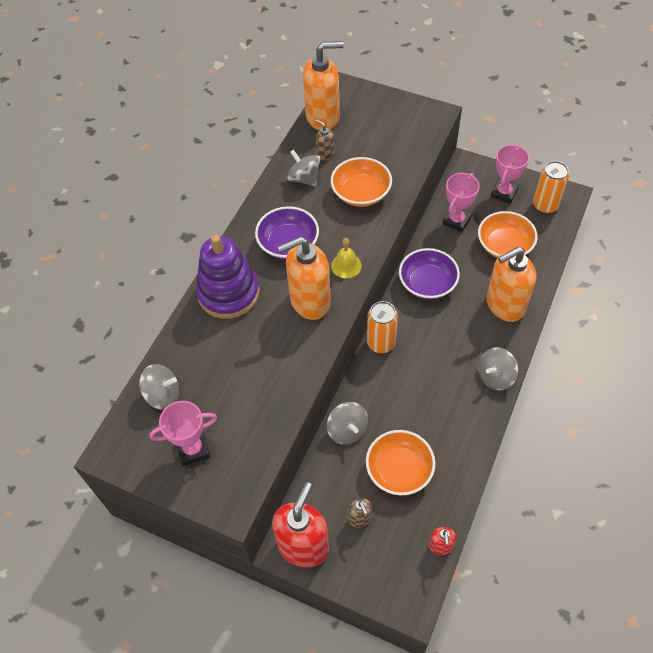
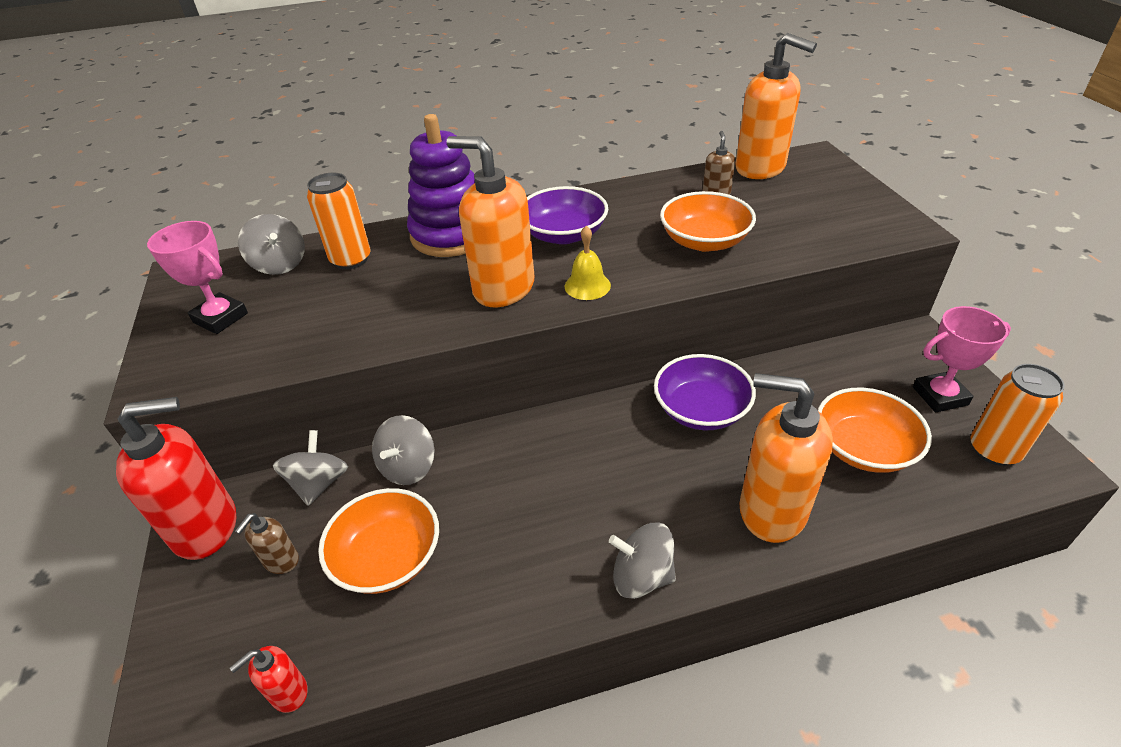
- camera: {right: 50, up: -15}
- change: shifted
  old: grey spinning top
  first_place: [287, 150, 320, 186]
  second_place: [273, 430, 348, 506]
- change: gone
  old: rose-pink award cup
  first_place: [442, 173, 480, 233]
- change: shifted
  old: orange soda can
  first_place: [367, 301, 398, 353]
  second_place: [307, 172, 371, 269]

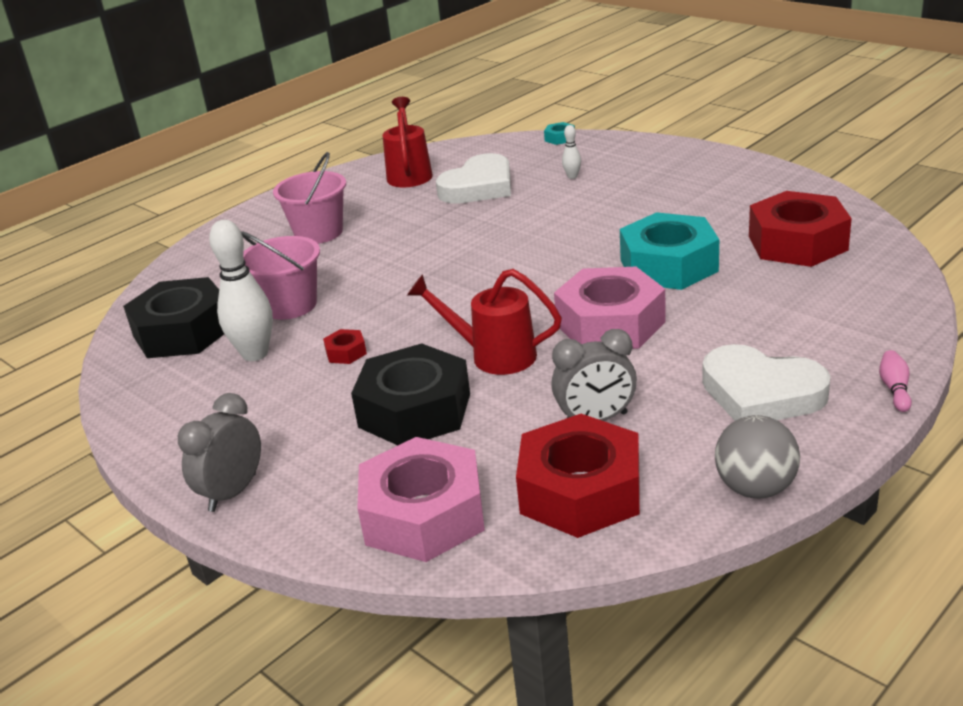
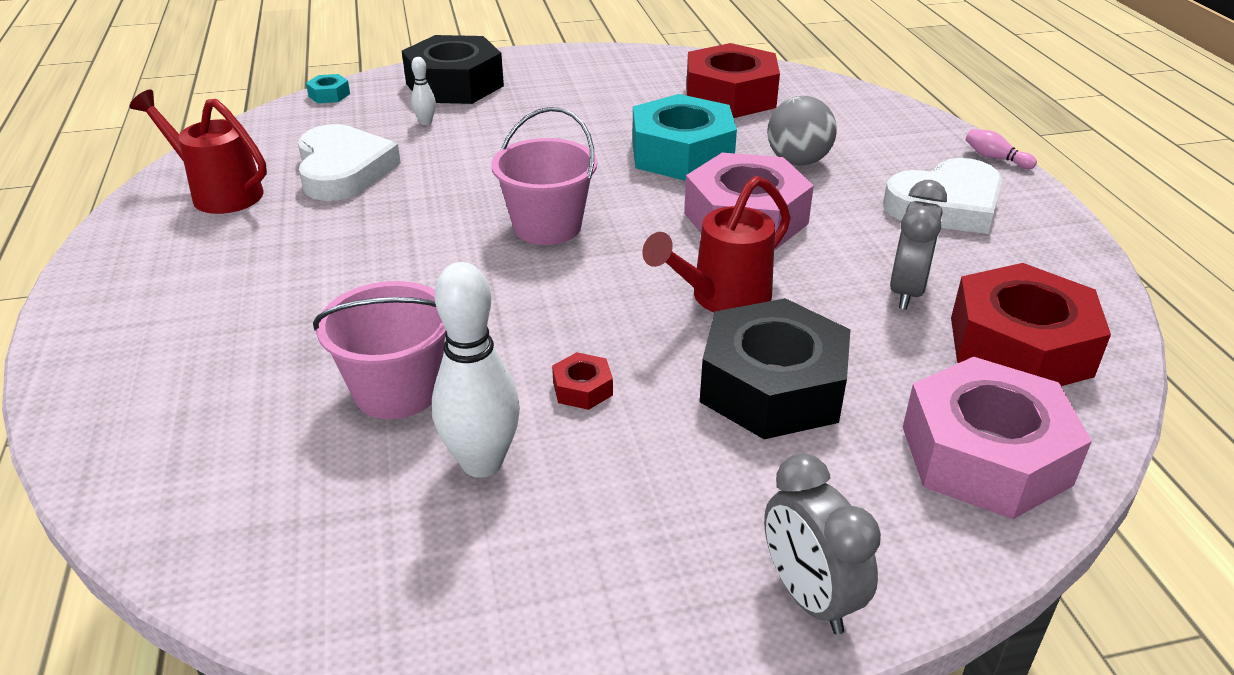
- camera: {right: -60, up: 5}
- change: shifted
  old: rose-pink pail
  first_place: [273, 152, 346, 244]
  second_place: [491, 107, 597, 245]
- change: shifted
  old: jet-black nut
  first_place: [123, 277, 224, 358]
  second_place: [402, 35, 504, 104]
- change: shifted
  old: grey play ball
  first_place: [715, 415, 800, 498]
  second_place: [767, 96, 837, 166]

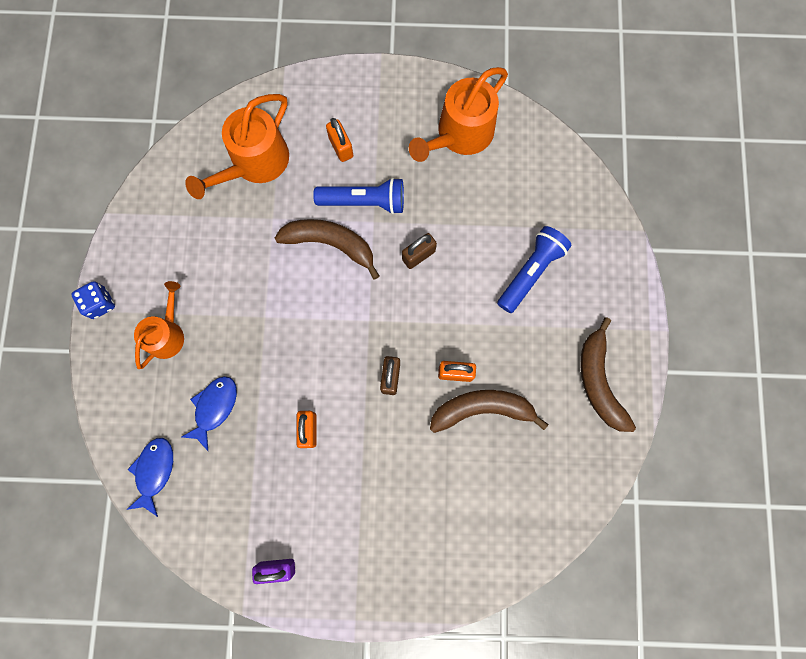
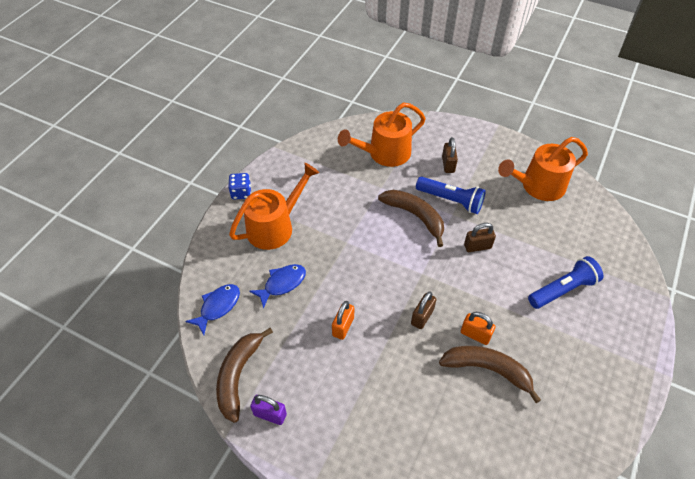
- camera: {right: 25, up: -25}
- change: repainted
  old: orange lock
  new: dark brown lock
  first_place: [326, 118, 353, 162]
  second_place: [442, 137, 458, 173]
- change: scaled
  old: orange sprinkling can
  first_place: [134, 281, 184, 369]
  second_place: [229, 163, 319, 250]
  factor: 1.57
- change: shifted
  old: dark brown toy banana
  first_place: [580, 317, 636, 432]
  second_place: [216, 328, 273, 423]

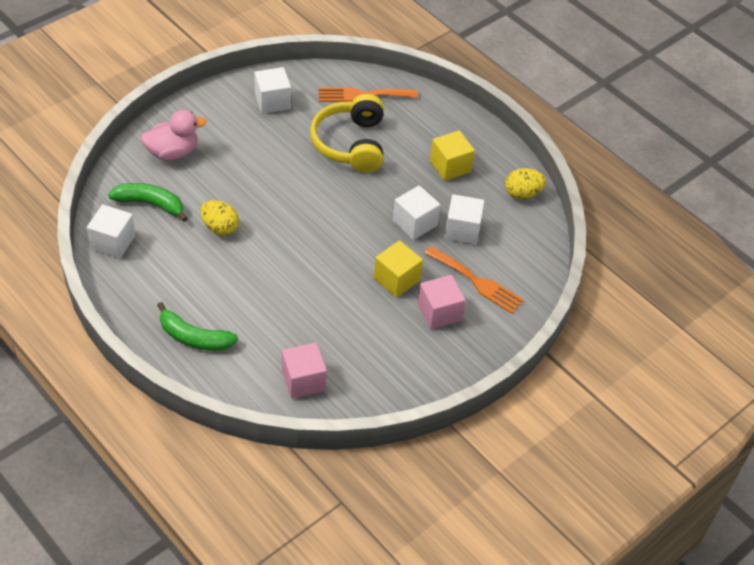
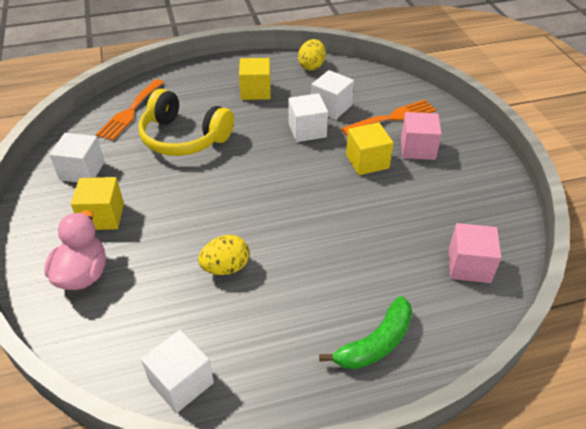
- camera: {right: -60, up: -5}
- change: gone
  old: leaf-green toy banana
  first_place: [108, 183, 188, 222]
- change: new
  new: yellow block
  second_place: [71, 177, 124, 230]

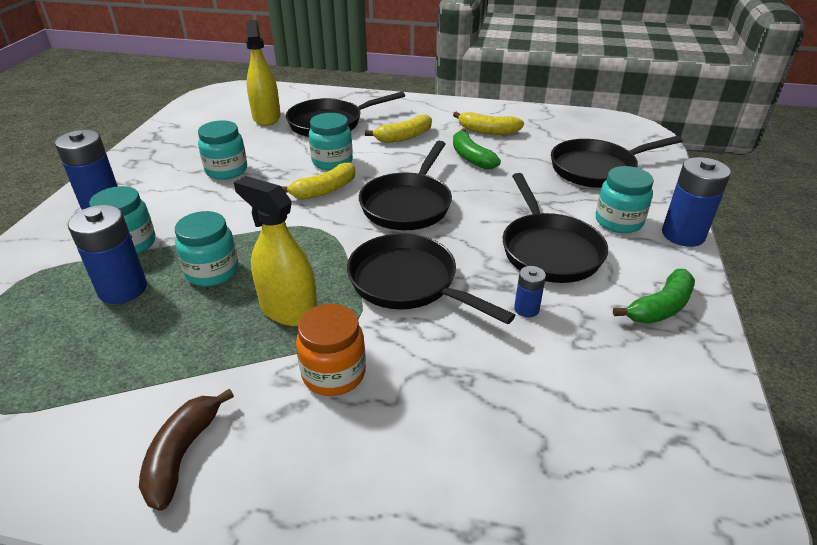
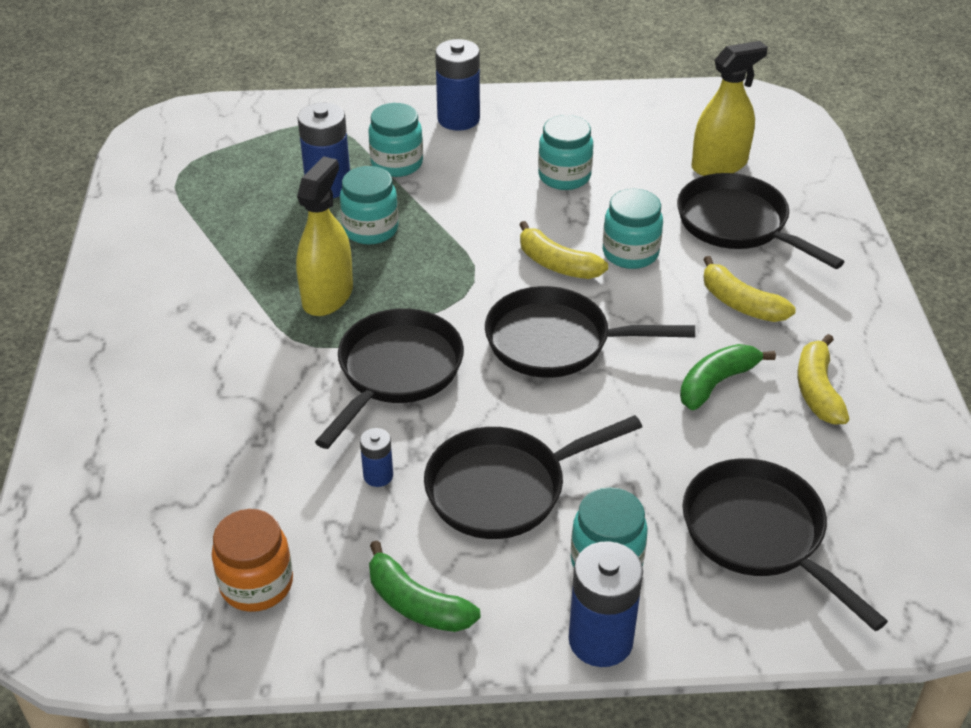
- camera: {right: 75, up: 5}
- change: shifted
  old: orange preserve jar
  first_place: [296, 304, 366, 396]
  second_place: [212, 509, 293, 612]
- change: gone
  old: dark brown toy banana
  first_place: [139, 389, 234, 511]

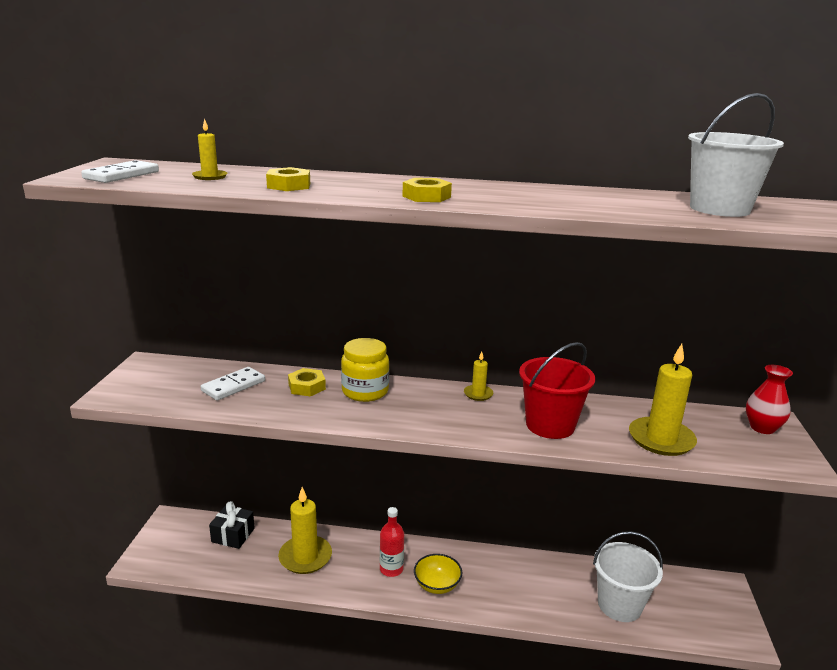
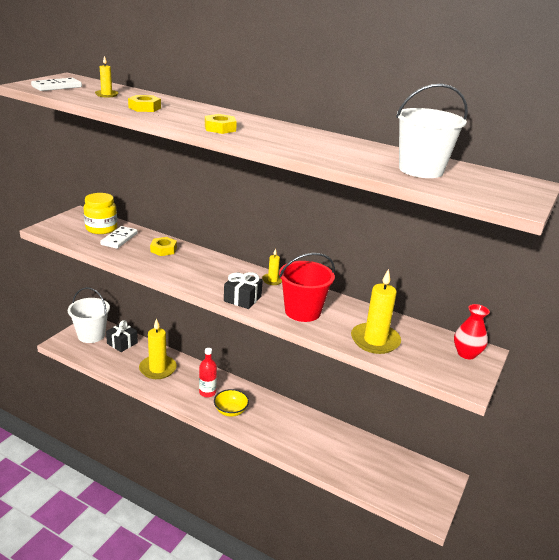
- camera: {right: 20, up: 5}
- change: shifted
  old: yellow preserve jar
  first_place: [341, 338, 389, 402]
  second_place: [83, 193, 117, 234]
- change: rotated
  old: pure white domino piece
  first_place: [201, 367, 265, 401]
  second_place: [100, 226, 138, 249]
  degrees: -45
- change: shifted
  old: pure white pail
  first_place: [593, 531, 663, 622]
  second_place: [68, 287, 110, 343]
- change: new
  new: jet-black wrapped gift
  second_place: [224, 272, 263, 309]

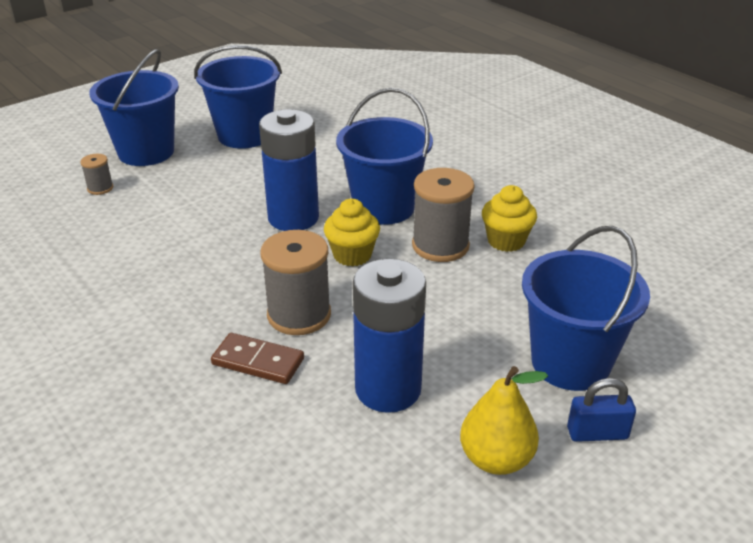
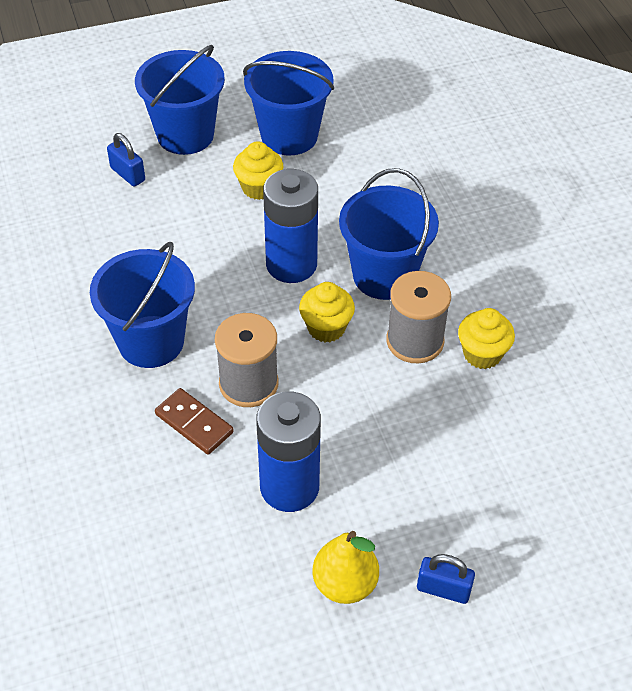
- camera: {right: 20, up: 15}
- change: swapped
  old: grey reel of thread
  new: blue lock
  first_place: [80, 154, 113, 195]
  second_place: [107, 133, 145, 187]
- change: shifted
  old: blue pail
  first_place: [522, 226, 650, 391]
  second_place: [90, 242, 195, 368]
- change: new
  new: yellow fairy cake
  second_place: [233, 141, 283, 200]

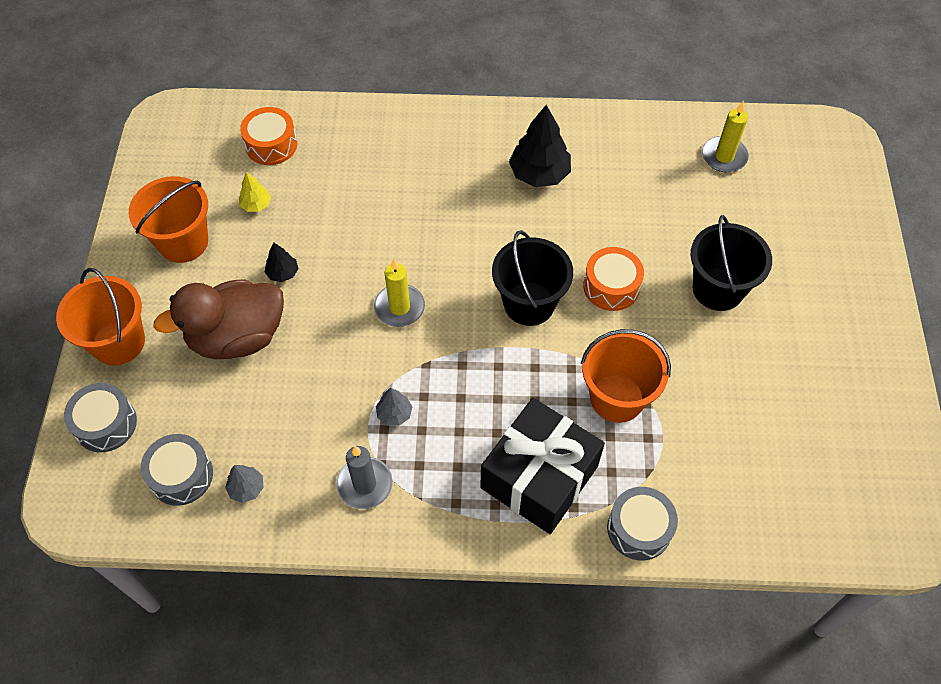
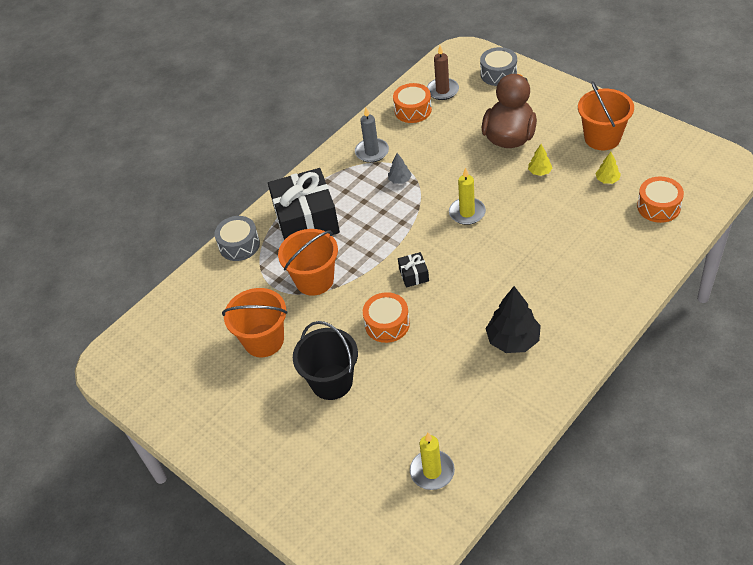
- camera: {right: 135, up: -10}
- change: swapped
  old: jet-black pail
  new: jet-black wrapped gift
  first_place: [492, 230, 573, 326]
  second_place: [398, 252, 429, 287]
- change: repainted
  old: jet-black fir tree
  new: yellow fir tree
  first_place: [265, 242, 299, 282]
  second_place: [528, 144, 552, 176]
- change: shifted
  old: orange pail
  first_place: [56, 268, 145, 365]
  second_place: [222, 288, 288, 357]
- change: swapped
  old: grey drum
  new: dark brown wax candle
  first_place: [141, 434, 213, 506]
  second_place: [427, 46, 459, 100]
- change: swapped
  old: grey fir tree
  new: orange drum
  first_place: [225, 465, 264, 503]
  second_place: [393, 83, 432, 123]

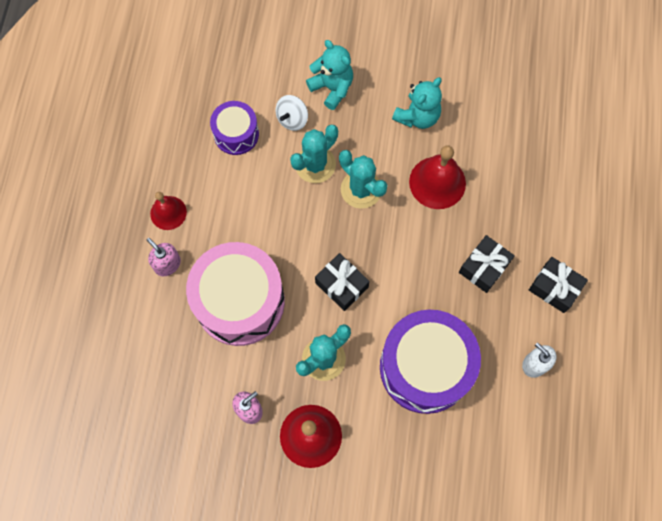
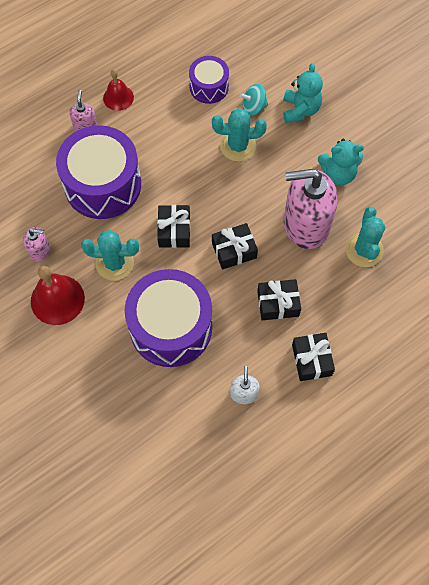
- camera: {right: 45, up: -5}
- change: repainted
  old: pure white spinning top
  new: aqua spinning top
  first_place: [275, 95, 308, 131]
  second_place: [240, 84, 268, 116]
- change: swapped
  old: scarlet school bell
  new: rose-pink pump bottle
  first_place: [409, 145, 466, 209]
  second_place: [284, 169, 338, 249]
- change: shifted
  old: aqua prickly plant
  first_place: [339, 150, 388, 209]
  second_place: [345, 207, 385, 267]
- change: repainted
  old: rose-pink drum
  new: purple drum
  first_place: [186, 242, 285, 346]
  second_place: [56, 125, 141, 219]
- change: new
  new: jet-black wrapped gift
  second_place: [212, 223, 258, 269]

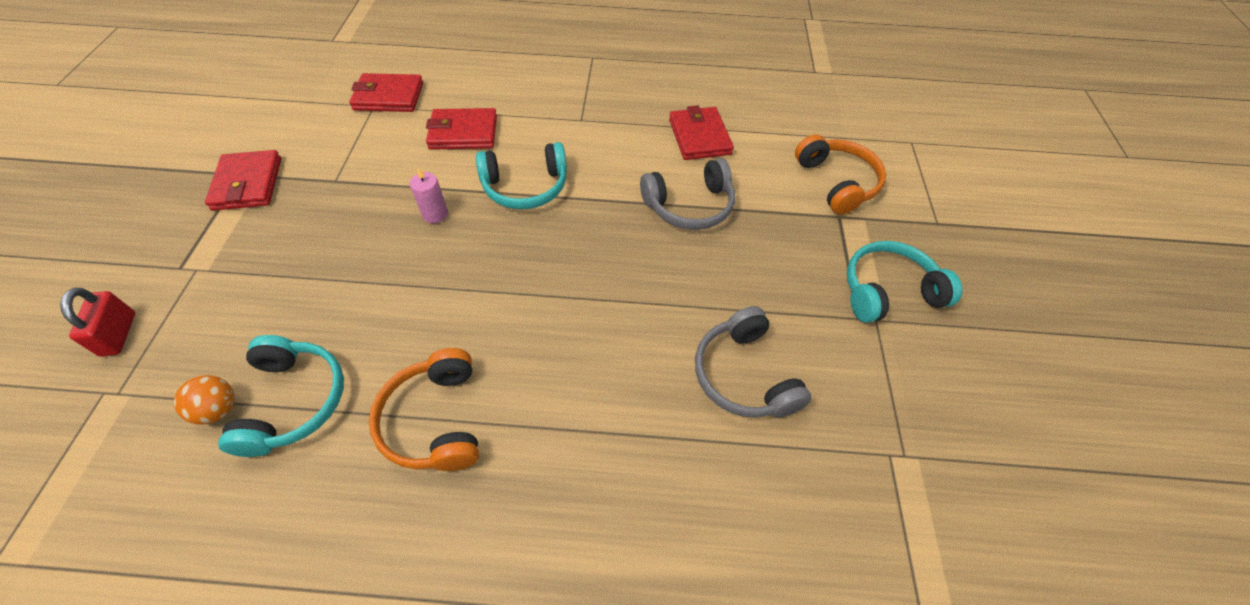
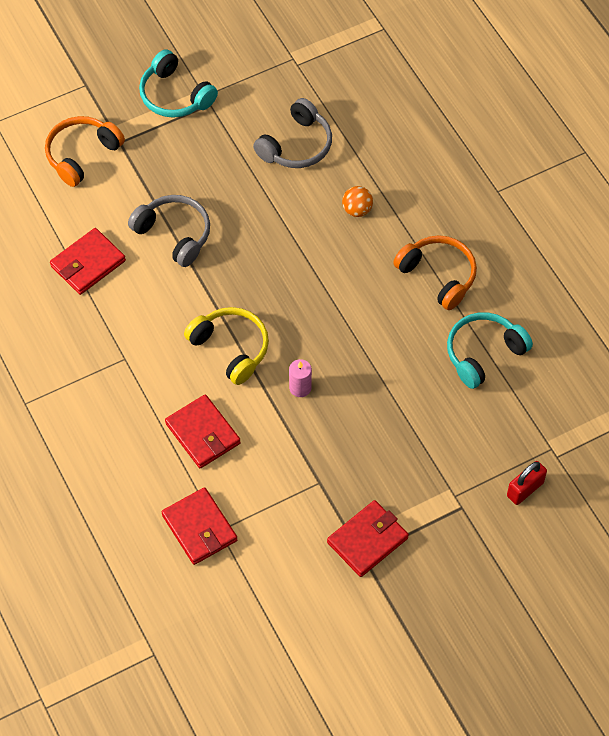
- camera: {right: -120, up: 5}
- change: repainted
  old: aqua headphones
  new: yellow headphones
  first_place: [476, 142, 567, 209]
  second_place: [184, 307, 269, 385]
- change: rotated
  old: orange headphones
  first_place: [369, 348, 479, 471]
  second_place: [393, 235, 477, 310]
  degrees: -90
- change: shifted
  old: orange play ball
  first_place: [174, 375, 235, 424]
  second_place: [342, 186, 373, 217]

